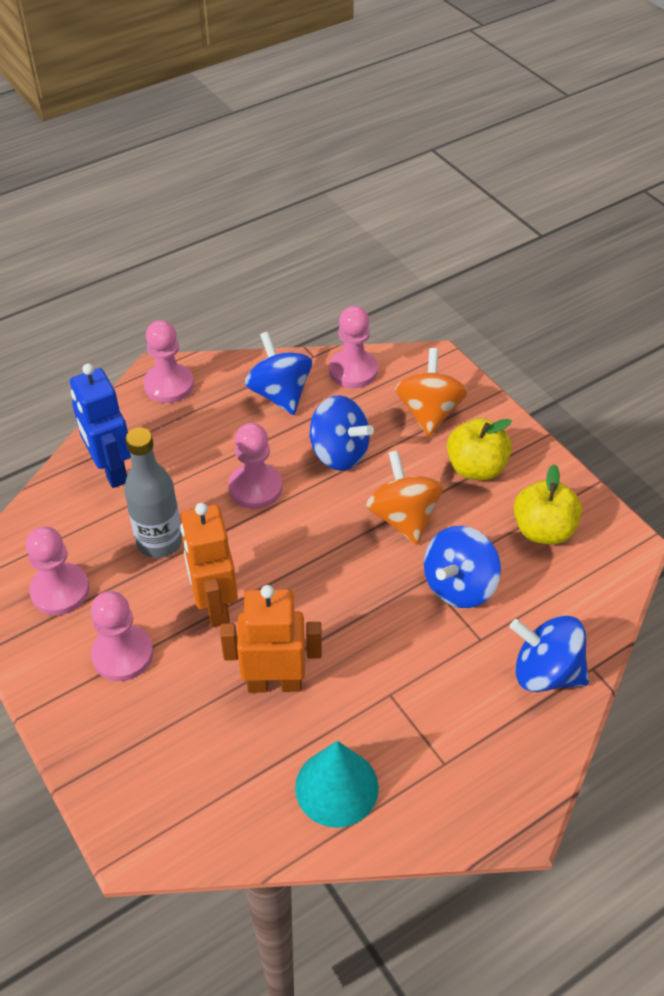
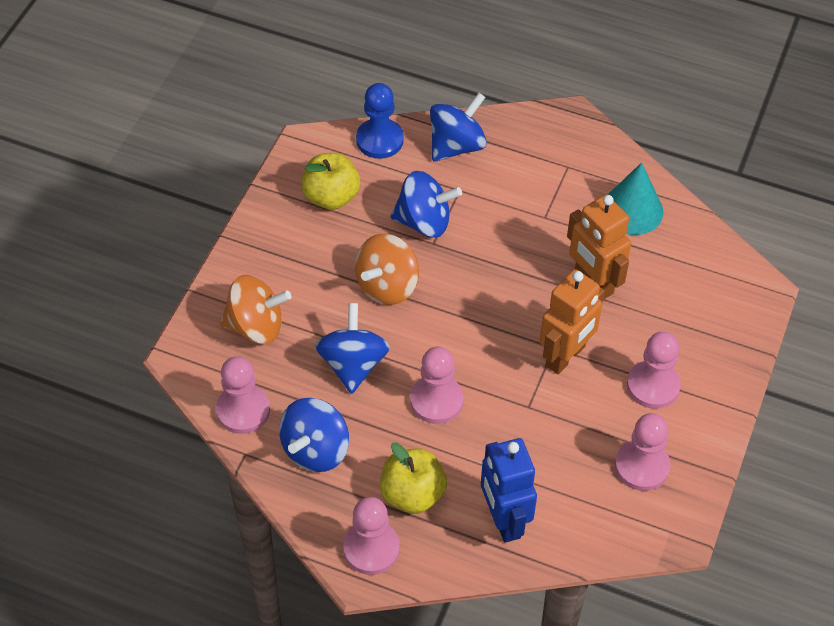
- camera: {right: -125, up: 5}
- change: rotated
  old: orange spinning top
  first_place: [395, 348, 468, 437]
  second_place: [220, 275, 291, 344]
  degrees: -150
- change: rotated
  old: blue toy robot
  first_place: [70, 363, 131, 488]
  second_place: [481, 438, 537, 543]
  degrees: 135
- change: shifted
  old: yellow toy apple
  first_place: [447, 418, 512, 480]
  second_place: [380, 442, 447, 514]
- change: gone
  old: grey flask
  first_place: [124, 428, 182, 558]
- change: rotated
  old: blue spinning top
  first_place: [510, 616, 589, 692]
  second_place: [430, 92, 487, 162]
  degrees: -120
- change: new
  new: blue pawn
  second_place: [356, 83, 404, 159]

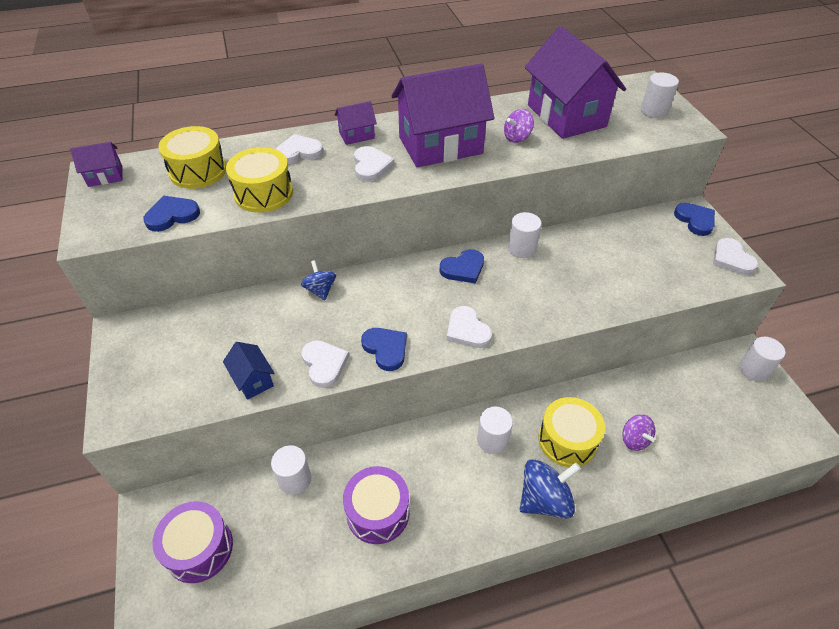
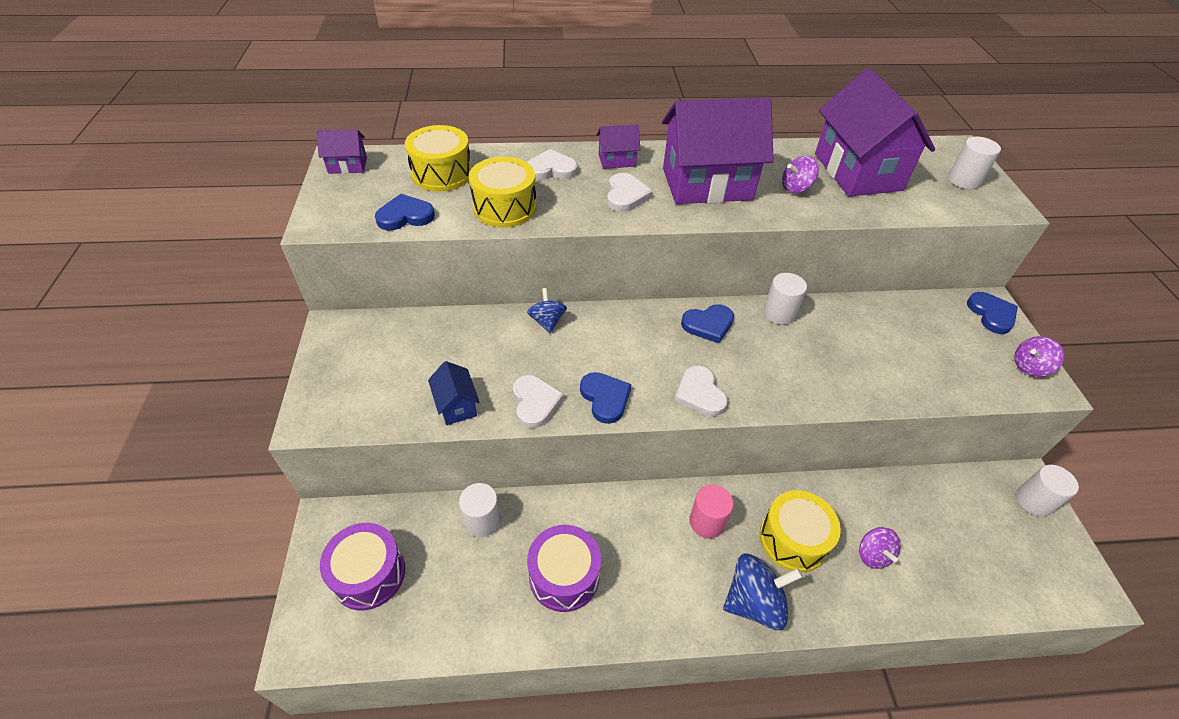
- camera: {right: 10, up: 0}
- change: swapped
  old: pure white heart shape
  new: purple spinning top
  first_place: [713, 238, 758, 275]
  second_place: [1014, 336, 1064, 377]
- change: repainted
  old: pure white cylinder
  new: rose-pink cylinder
  first_place: [477, 407, 513, 454]
  second_place: [689, 485, 734, 538]

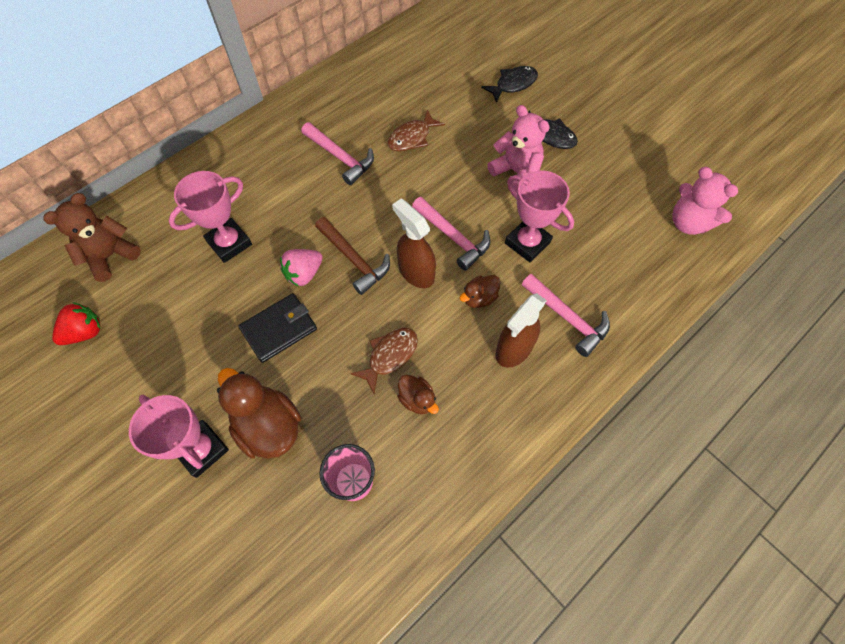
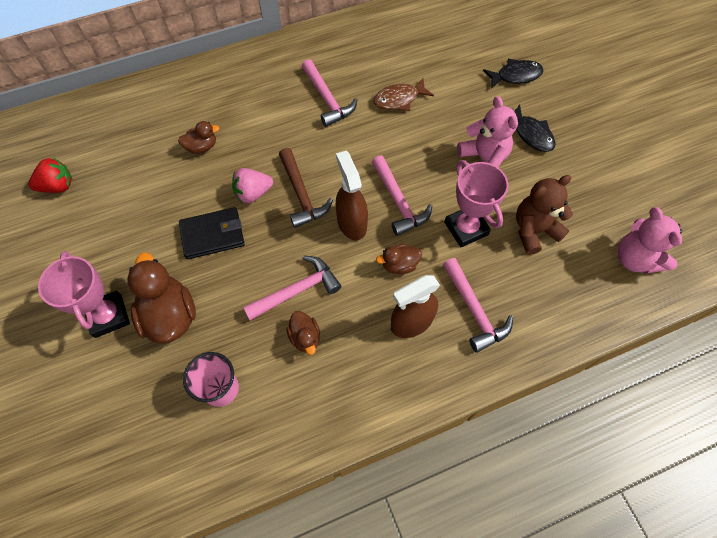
- camera: {right: 20, up: 0}
- change: swapped
  old: rose-pink award cup
  new: dark brown rubber duck
  first_place: [169, 171, 252, 263]
  second_place: [178, 121, 220, 154]
- change: shifted
  old: dark brown stuffed bear
  first_place: [43, 193, 141, 282]
  second_place: [516, 175, 573, 255]
- change: swapped
  old: dark brown fish
  new: rose-pink claw hammer
  first_place: [350, 328, 418, 393]
  second_place: [243, 256, 341, 321]

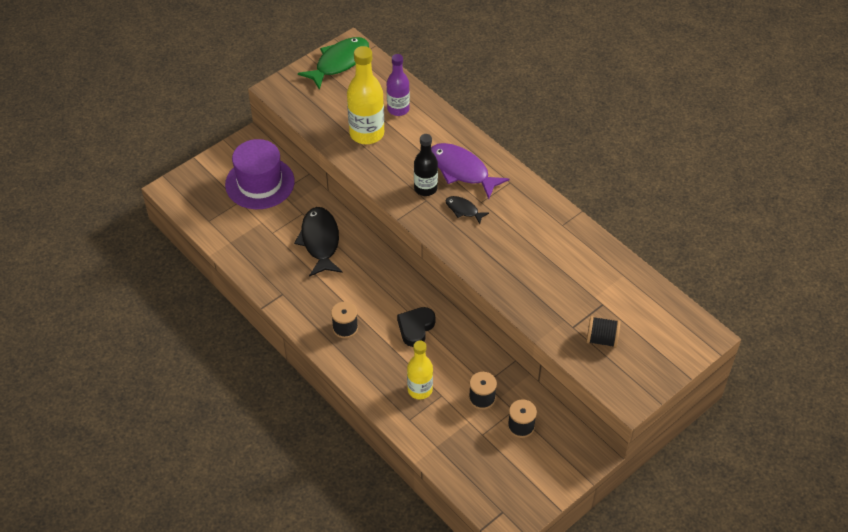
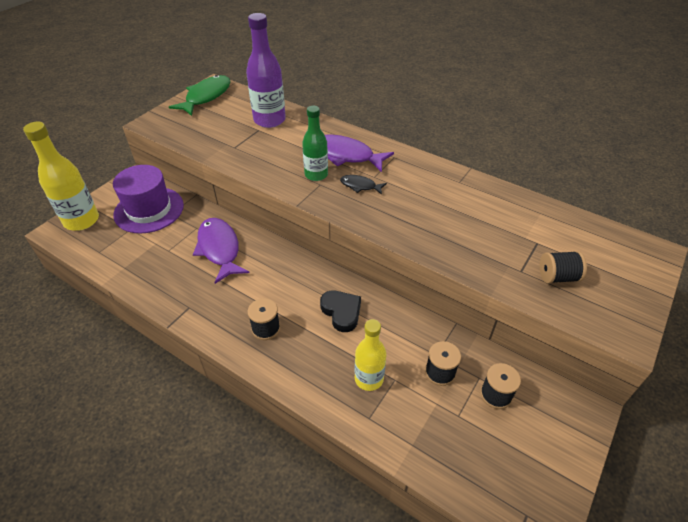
- camera: {right: -15, up: -5}
- change: shifted
  old: yellow flask
  first_place: [347, 46, 384, 144]
  second_place: [23, 122, 99, 231]
- change: scaled
  old: purple flask
  first_place: [387, 54, 410, 116]
  second_place: [246, 13, 286, 128]
  factor: 1.55
- change: repainted
  old: jet-black flask
  new: leaf-green flask
  first_place: [414, 134, 438, 196]
  second_place: [302, 106, 328, 181]
- change: repainted
  old: jet-black fish
  new: purple fish
  first_place: [294, 207, 343, 277]
  second_place: [193, 218, 249, 284]
- change: rotated
  old: jet-black heart shape
  first_place: [397, 307, 435, 347]
  second_place: [320, 290, 361, 332]
  degrees: 135

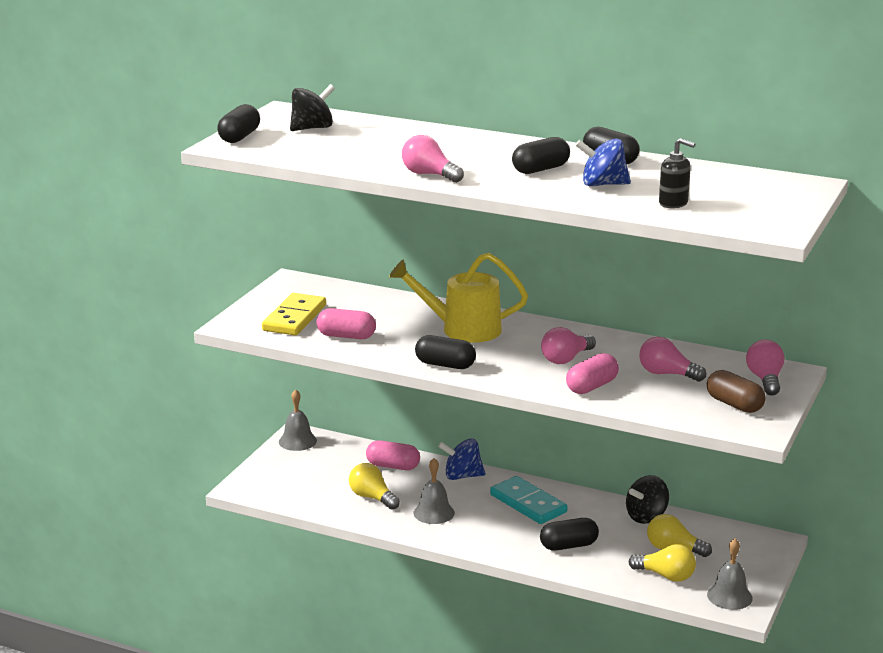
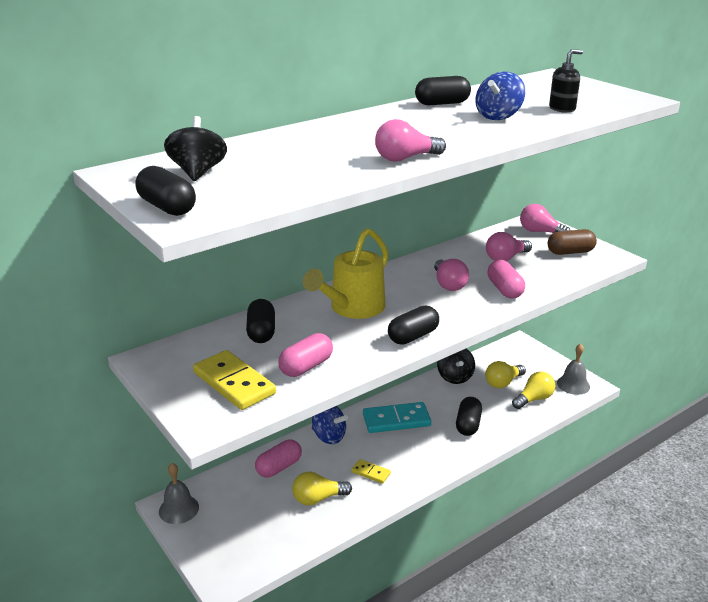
- camera: {right: -60, up: 5}
- change: shifted
  old: jet-black pill
  first_place: [512, 137, 570, 174]
  second_place: [246, 299, 275, 343]
- change: rotated
  old: blue spinning top
  first_place: [438, 438, 485, 480]
  second_place: [312, 406, 348, 444]
  degrees: -90
- change: swapped
  old: grey school bell
  new: yellow domino piece
  first_place: [414, 458, 455, 524]
  second_place: [351, 459, 391, 484]

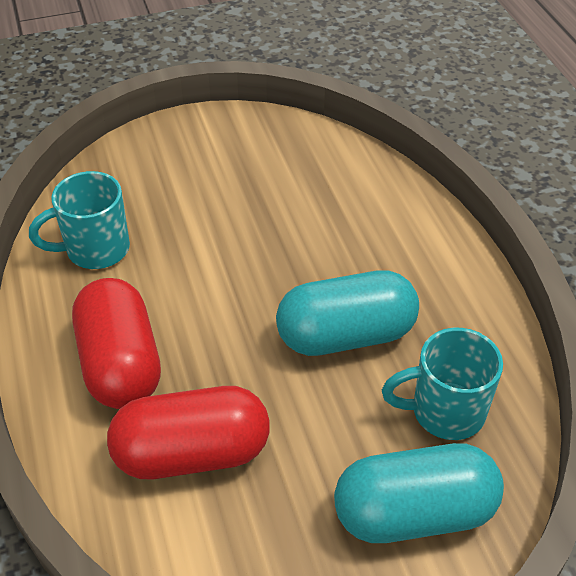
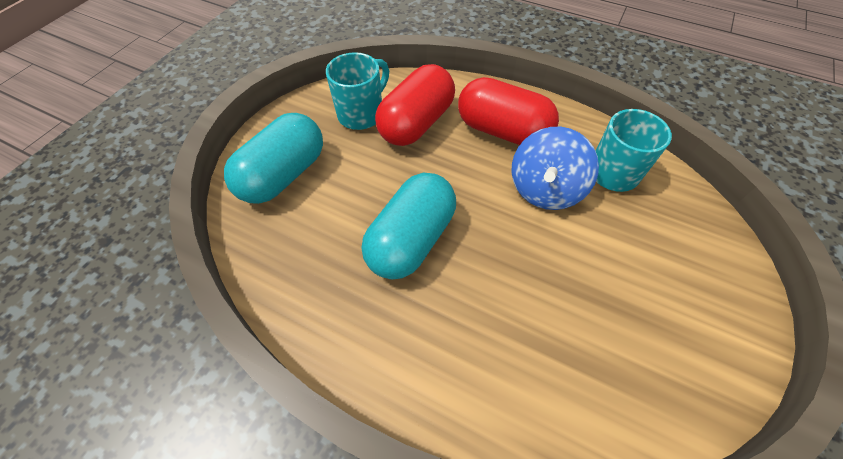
- camera: {right: 135, up: 10}
- change: shifted
  old: aqua tea mug
  first_place: [382, 328, 503, 440]
  second_place: [326, 52, 389, 130]
- change: new
  new: blue spinning top
  second_place: [511, 127, 599, 210]

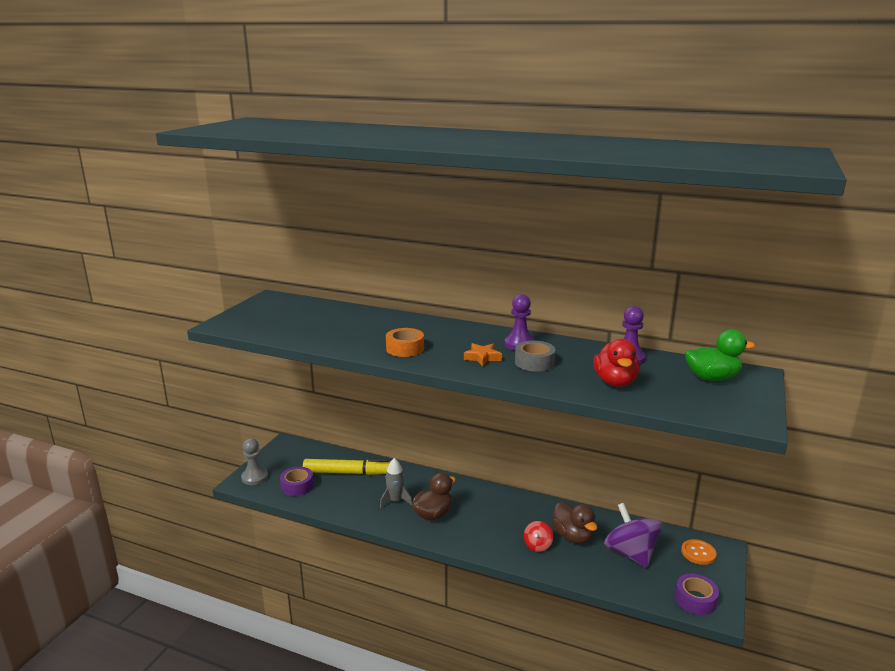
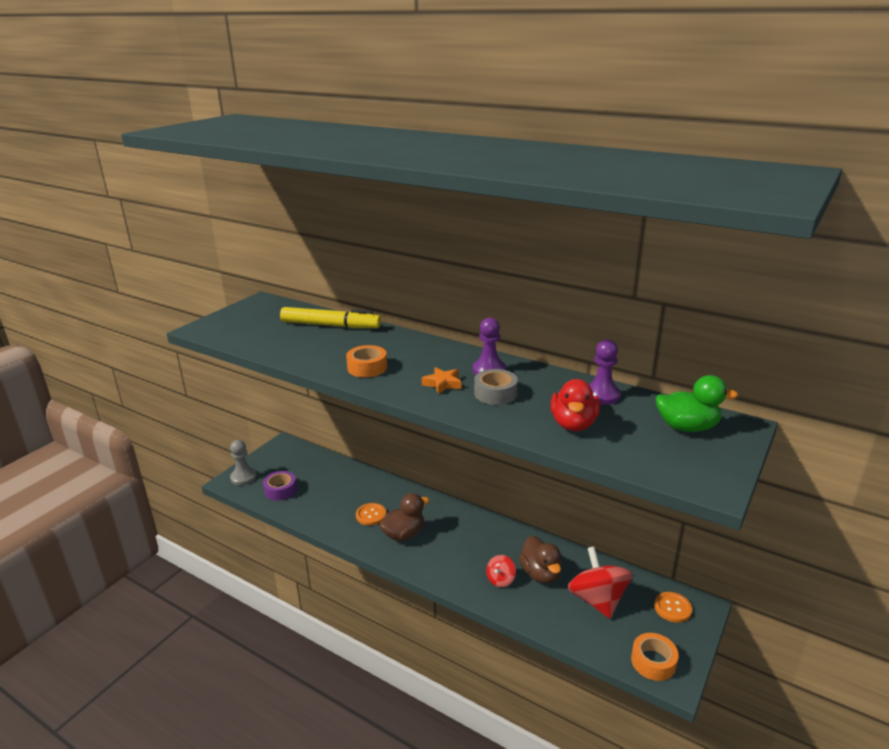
- camera: {right: 10, up: 5}
- change: swapped
  old: grey toy rocket
  new: orange shirt button
  first_place: [380, 458, 413, 508]
  second_place: [356, 503, 386, 526]
- change: shifted
  old: yellow marker
  first_place: [303, 459, 390, 475]
  second_place: [280, 307, 381, 328]
- change: repainted
  old: purple spinning top
  new: scarlet spinning top
  first_place: [604, 503, 662, 568]
  second_place: [568, 547, 633, 619]
- change: repainted
  old: purple roll of tape
  new: orange roll of tape
  first_place: [675, 574, 719, 615]
  second_place: [631, 633, 679, 681]

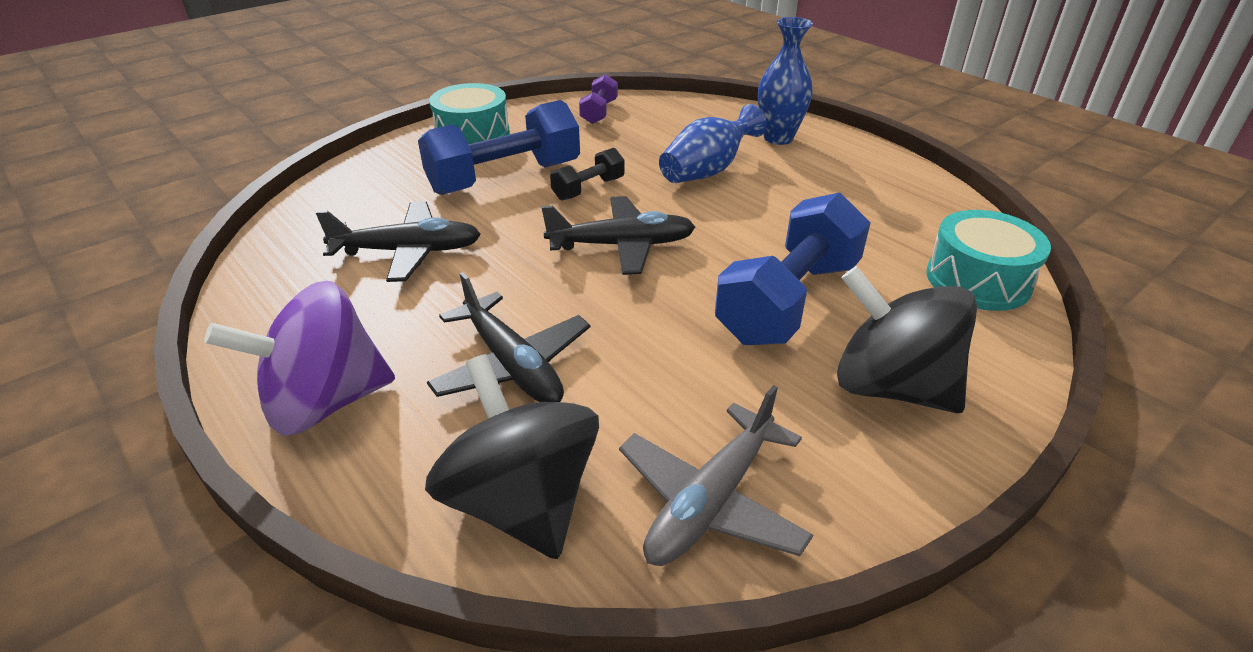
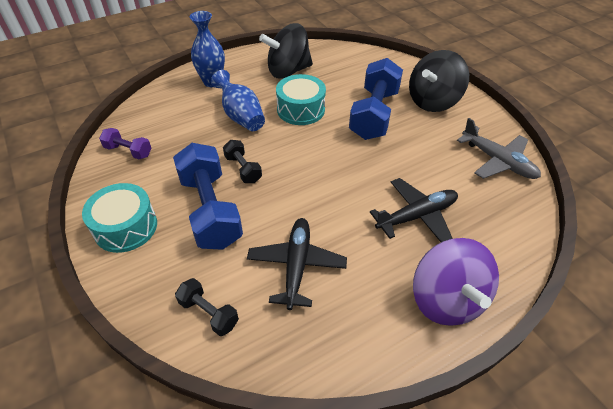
- camera: {right: -80, up: 10}
- change: rotated
  old: blue free weight
  first_place: [715, 192, 871, 345]
  second_place: [349, 58, 403, 140]
  degrees: 60
- change: gone
  old: jet-black toy plane
  first_place: [542, 196, 695, 275]
- change: shifted
  old: aqua drum
  first_place: [926, 210, 1051, 311]
  second_place: [276, 74, 326, 125]
- change: shifted
  old: jet-black spinning top
  first_place: [425, 354, 599, 559]
  second_place: [259, 23, 313, 79]
- change: new
  new: jet-black free weight
  second_place: [175, 278, 239, 336]

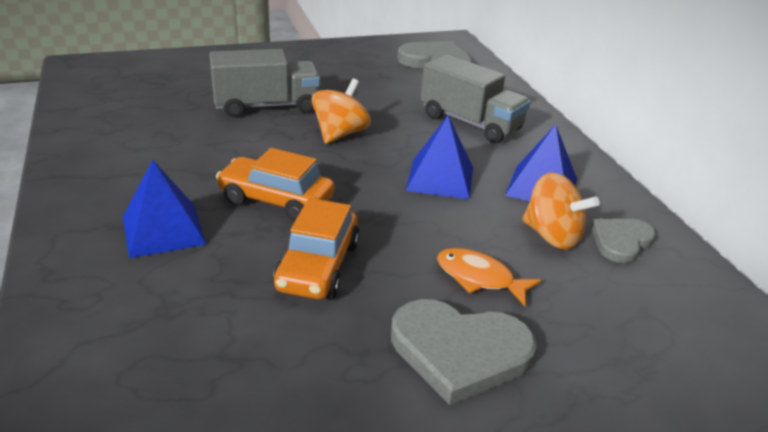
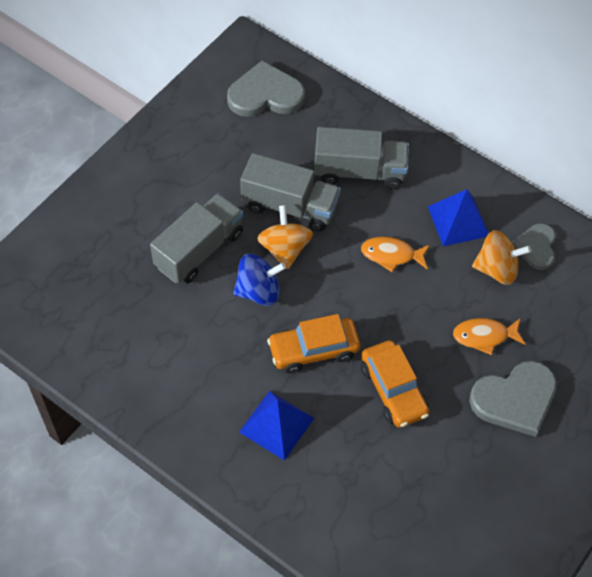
- camera: {right: -35, up: 25}
- change: swapped
  old: blue pyramid shape
  new: orange fish
  first_place: [406, 116, 473, 199]
  second_place: [361, 237, 430, 272]
- change: new
  new: grey lorry
  second_place: [240, 153, 341, 231]
- change: new
  new: blue spinning top
  second_place: [233, 254, 286, 306]

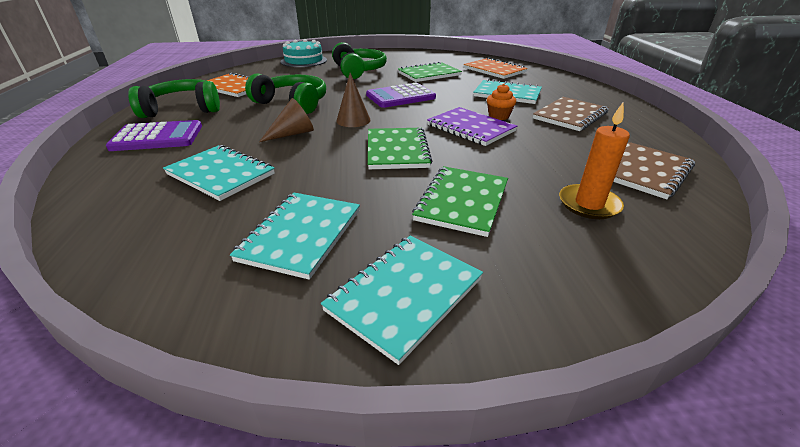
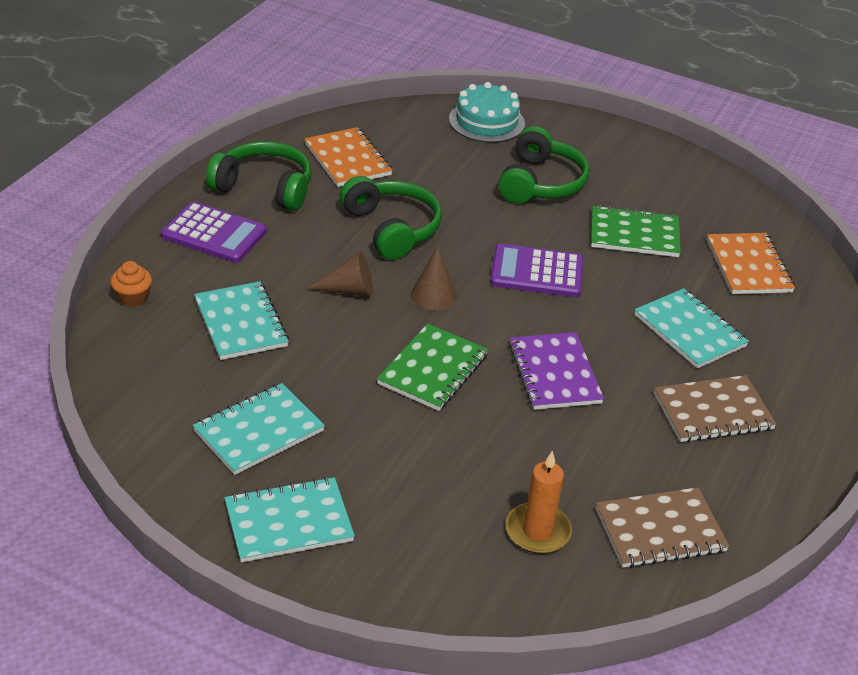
- camera: {right: 30, up: 5}
- change: shifted
  old: orange fairy cake
  first_place: [487, 84, 516, 120]
  second_place: [110, 261, 152, 307]
- change: gone
  old: leaf-green exercise book
  first_place: [412, 166, 508, 237]

